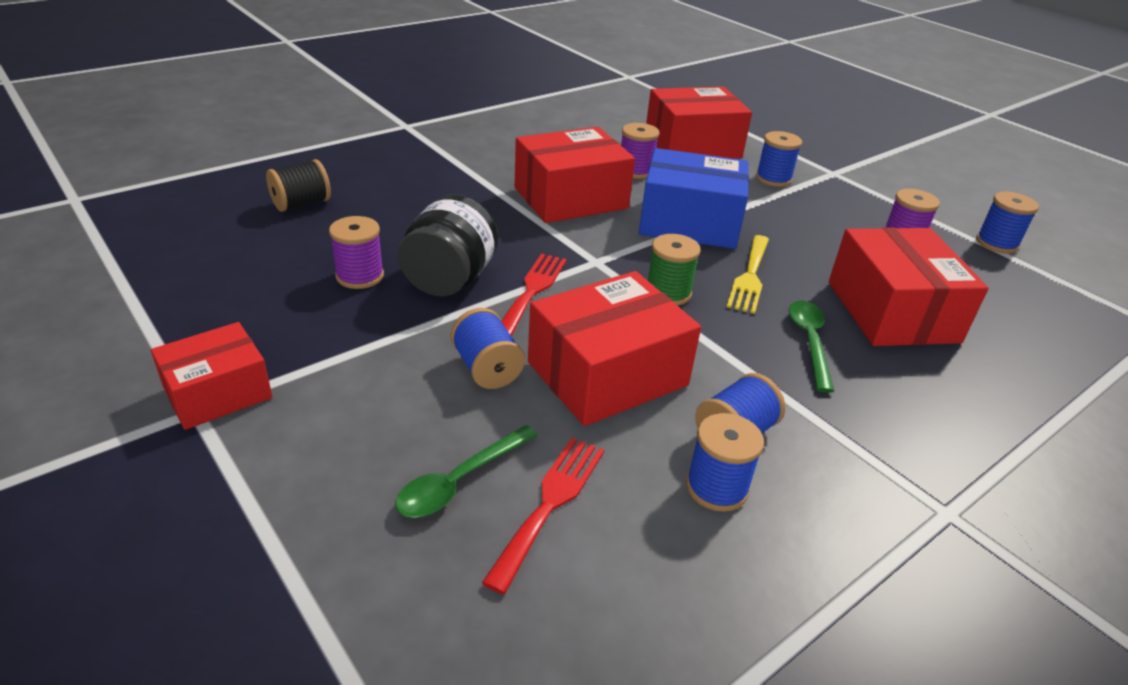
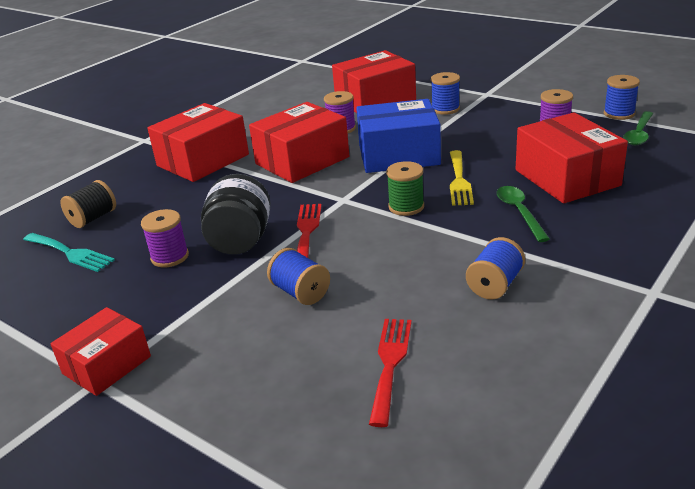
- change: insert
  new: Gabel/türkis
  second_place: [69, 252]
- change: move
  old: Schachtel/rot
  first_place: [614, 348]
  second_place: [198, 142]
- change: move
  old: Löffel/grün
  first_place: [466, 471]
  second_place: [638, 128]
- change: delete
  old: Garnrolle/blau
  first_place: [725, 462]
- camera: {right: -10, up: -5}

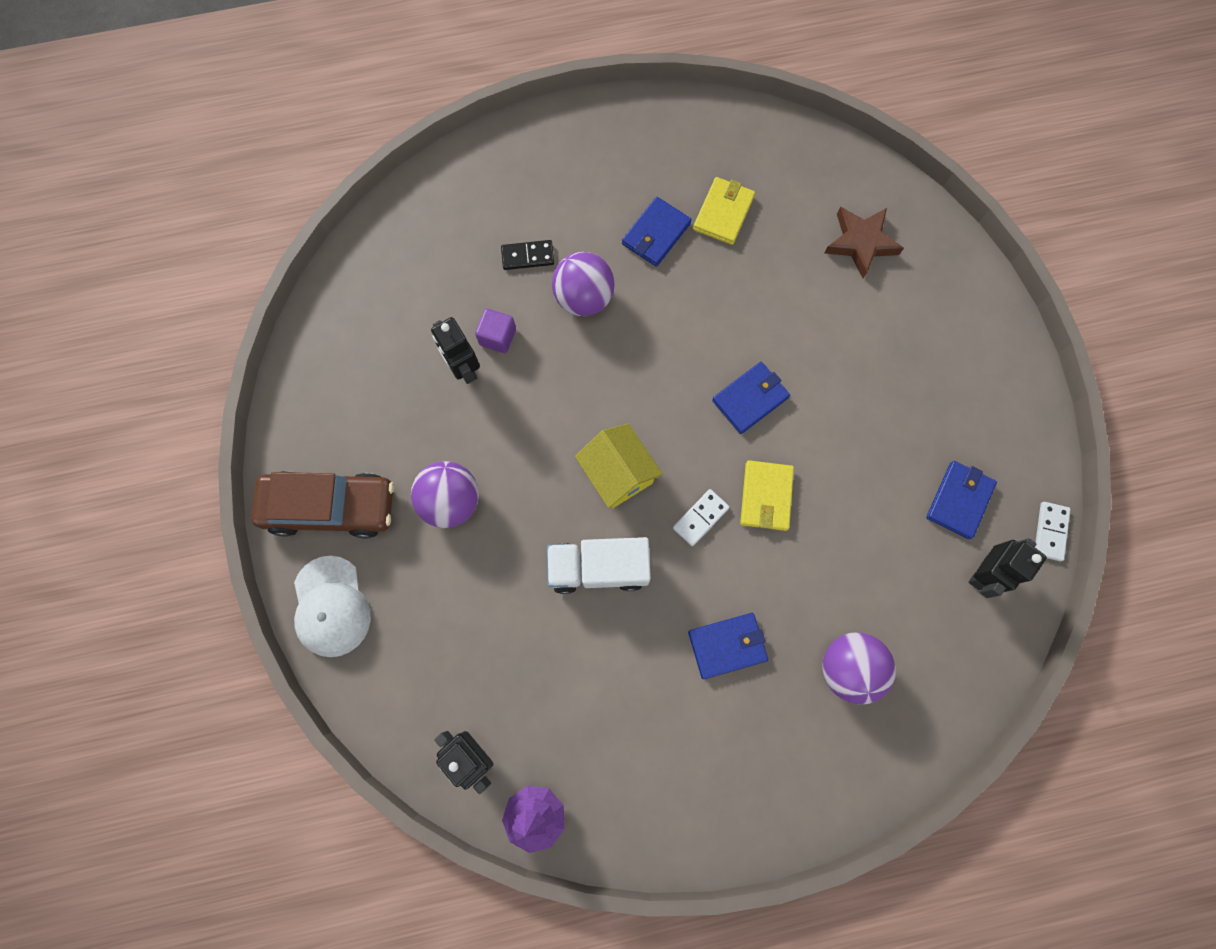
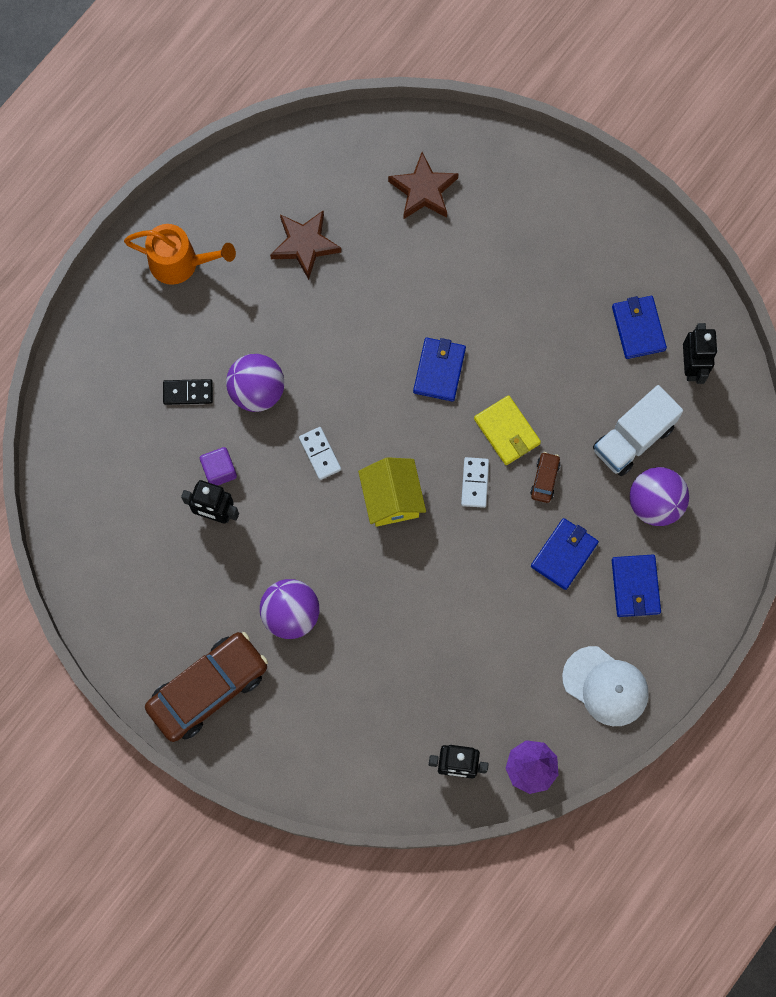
- change: insert
  new: Gießkanne/orange
  second_place: [180, 254]
- change: rotate
  old: Dominostein/schwarz
  first_place: [527, 255]
  second_place: [188, 392]
  degrees: 45
- change: replace
  old: Geldbörse/gelb
  new: Stern/braun
  first_place: [724, 211]
  second_place: [305, 245]
- change: move
  old: Dominostein/weiß
  first_place: [1053, 531]
  second_place: [320, 453]
- change: rotate
  old: Haus/gelb
  first_place: [619, 466]
  second_place: [392, 492]
  degrees: 60
- change: insert
  new: Auto/braun
  second_place: [545, 477]
- change: move
  old: Kappe/weiß
  first_place: [332, 606]
  second_place: [605, 686]
- change: move
  old: Lastwagen/weiß
  first_place: [599, 565]
  second_place: [638, 430]
- change: move
  old: Geldbörse/blau
  first_place: [656, 231]
  second_place: [636, 585]
- camera: {right: -40, up: 0}

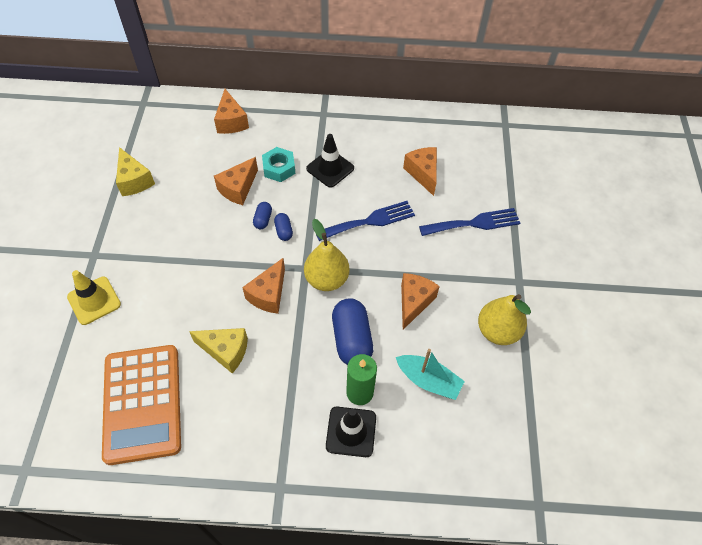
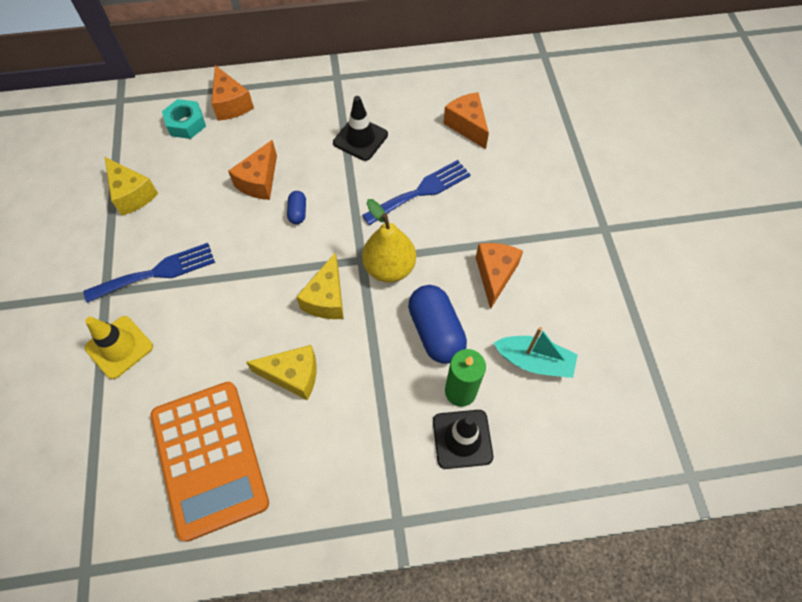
- change: move
  old: Gabel/blau
  first_place: [469, 222]
  second_place: [149, 273]
- change: move
  old: Sechskantmutter/türkis
  first_place: [278, 164]
  second_place: [184, 119]
- change: recolor
  old: Käse/orange
  new: Käse/gelb
  first_place: [263, 286]
  second_place: [320, 285]
- change: delete
  old: Kapsel/blau
  first_place: [283, 227]
- change: delete
  old: Birne/gelb
  first_place: [504, 319]
- camera: {right: -10, up: 5}

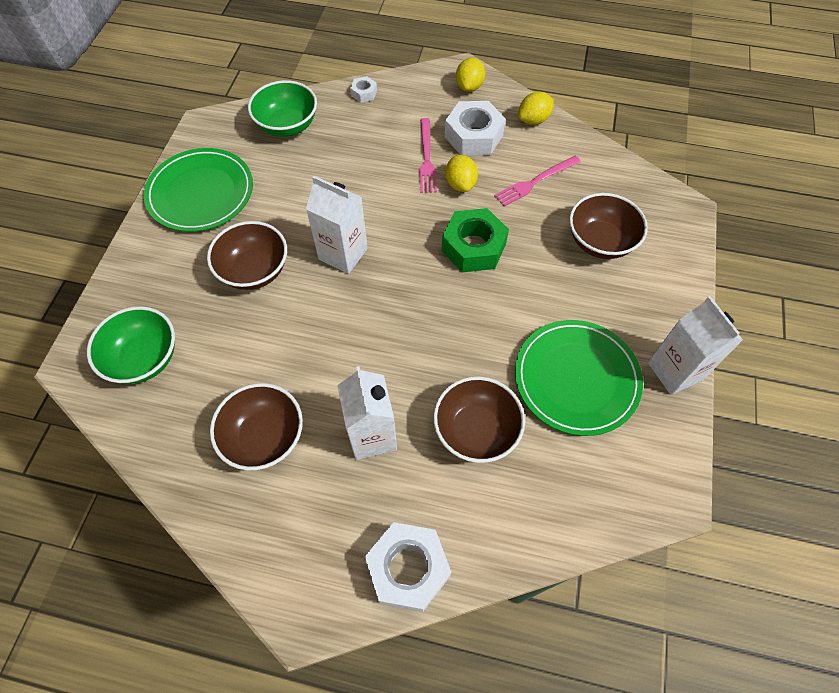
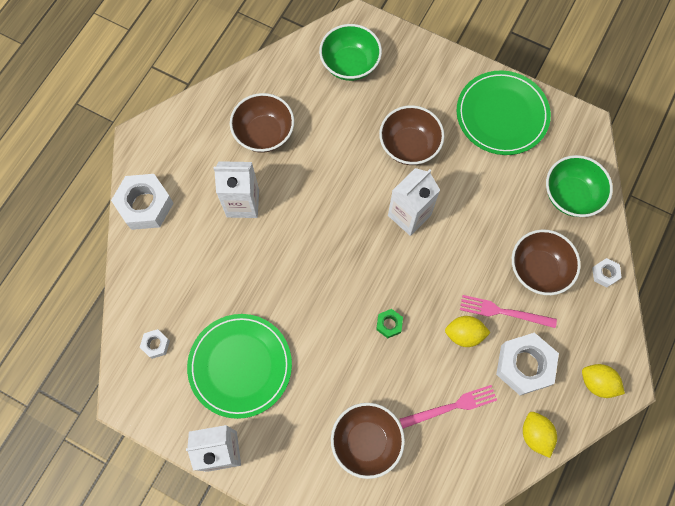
- change: insert
  new: Sechskantmutter/weiß
  second_place: [155, 344]
- change: resize
  old: Sechskantmutter/grün
  first_place: [475, 240]
  second_place: [389, 323]
  factor: 0.48
- change: rotate
  old: Gabel/rosa
  first_place: [537, 181]
  second_place: [448, 407]
  degrees: 90
- change: move
  old: Schüssel/braun
  first_place: [479, 419]
  second_place: [546, 262]
- camera: {right: 105, up: 10}

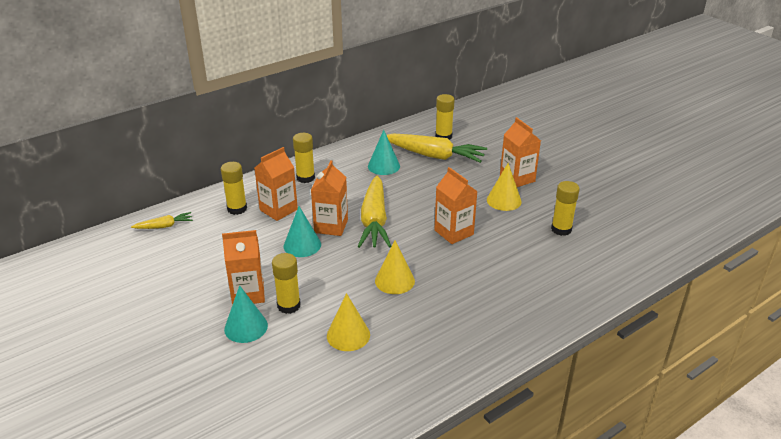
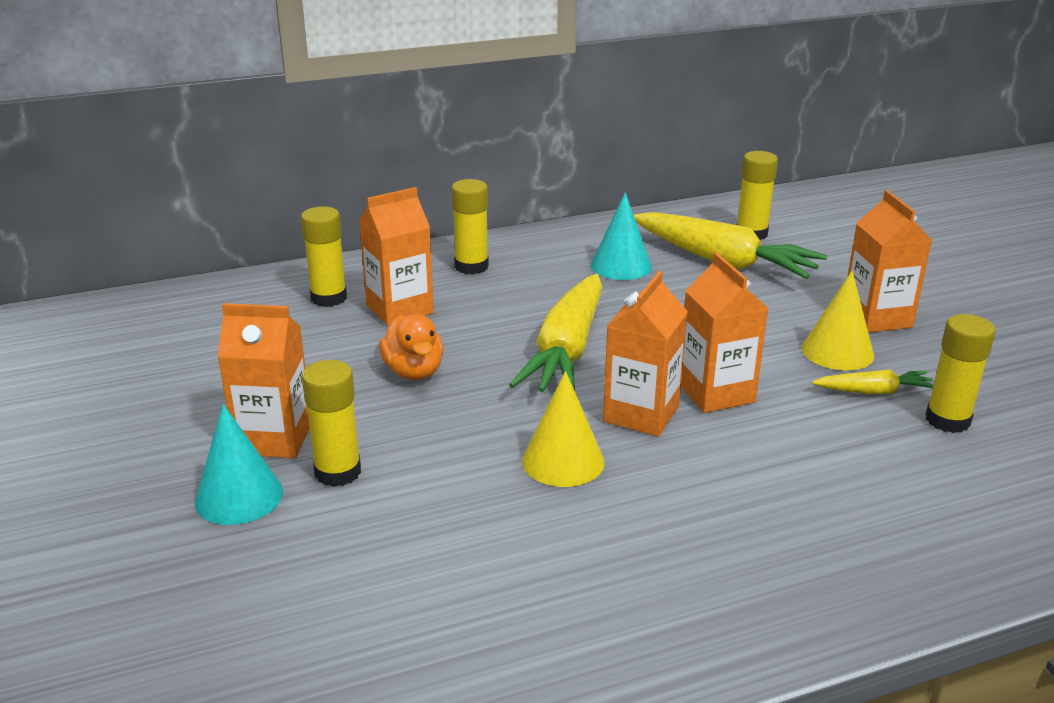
- change: replace
  old: Kegel/türkis
  new: Ente/orange
  first_place: [302, 231]
  second_place: [411, 347]
- change: move
  old: Getränkekarton/orange
  first_place: [329, 198]
  second_place: [645, 354]
- change: move
  old: Karotte/gelb
  first_place: [162, 220]
  second_place: [872, 381]
- change: delete
  old: Kegel/gelb
  first_place: [348, 322]
- camera: {right: 15, up: -5}

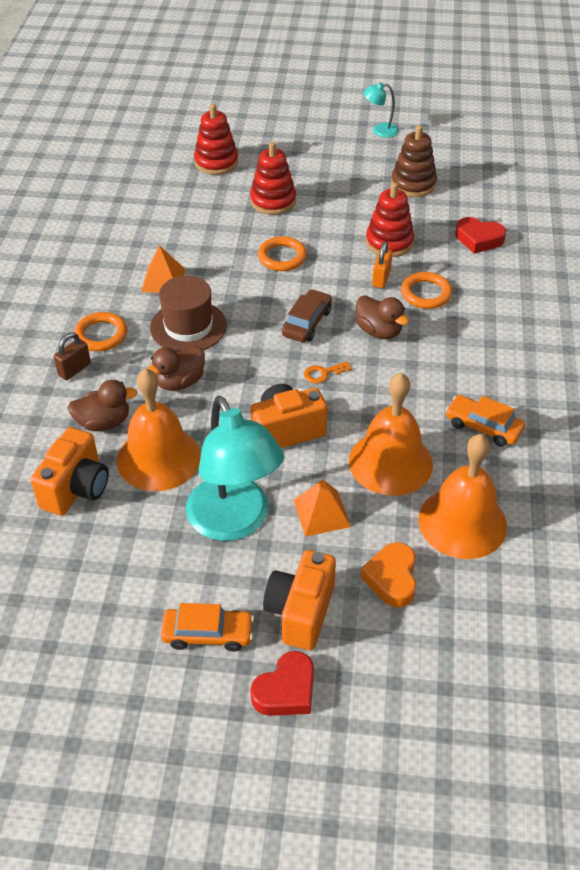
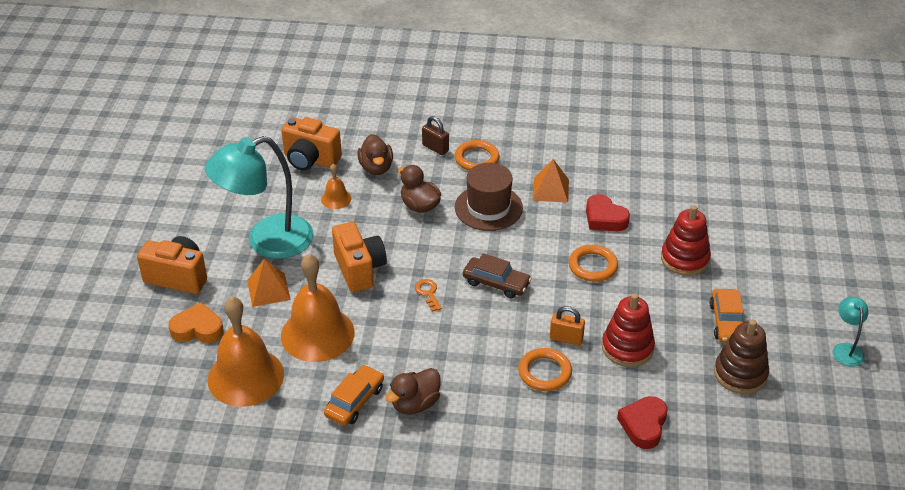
- change: resize
  old: Glocke/orange
  first_place: [159, 429]
  second_place: [336, 186]
  factor: 0.46
- change: move
  old: Ente/braun
  first_place: [382, 317]
  second_place: [413, 391]
- change: move
  old: Herz/rot
  first_place: [282, 683]
  second_place: [608, 212]
- change: move
  old: Auto/orange
  first_place: [207, 627]
  second_place: [726, 316]
- change: delete
  old: Stapelspielzeug/rot
  first_place: [216, 139]
- camera: {right: 90, up: -5}

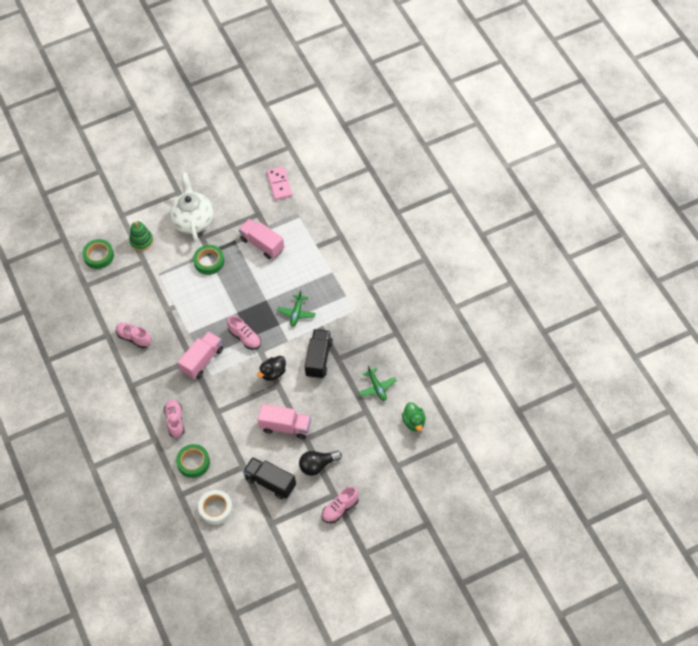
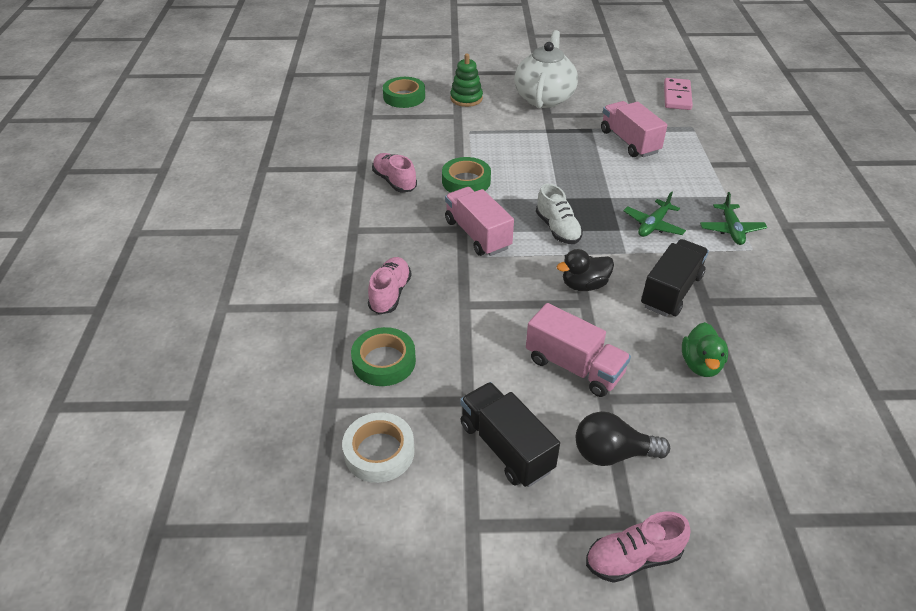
- change: move
  old: Klebeband/grün
  first_place: [208, 260]
  second_place: [466, 175]
- change: rotate
  old: Lastwagen/rosa
  first_place: [200, 355]
  second_place: [479, 221]
  degrees: -90
- change: recolor
  old: Schuh/rosa
  new: Schuh/weiß
  first_place: [244, 333]
  second_place: [559, 214]
- change: move
  old: Ente/grün
  first_place: [414, 417]
  second_place: [705, 349]
- change: move
  old: Flugzeug/grün
  first_place: [377, 383]
  second_place: [733, 218]
- camera: {right: 20, up: -15}

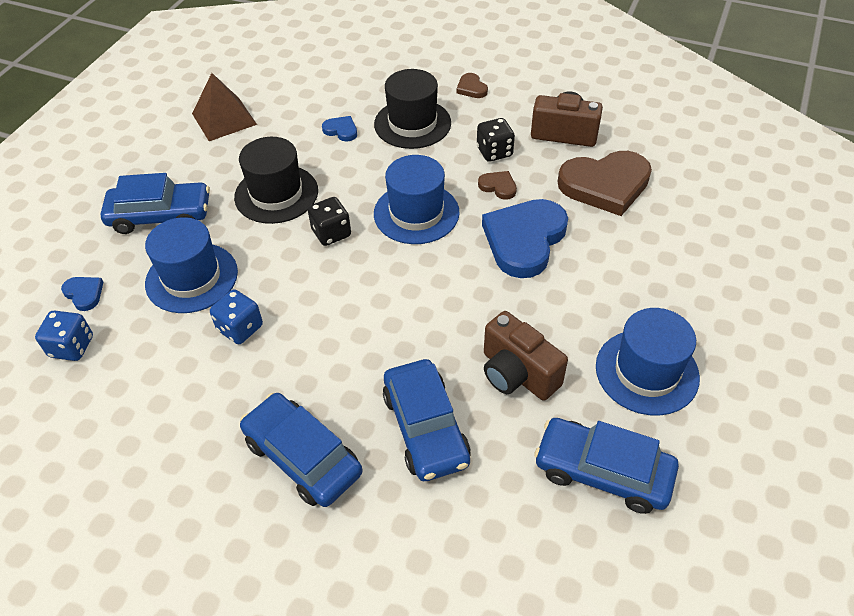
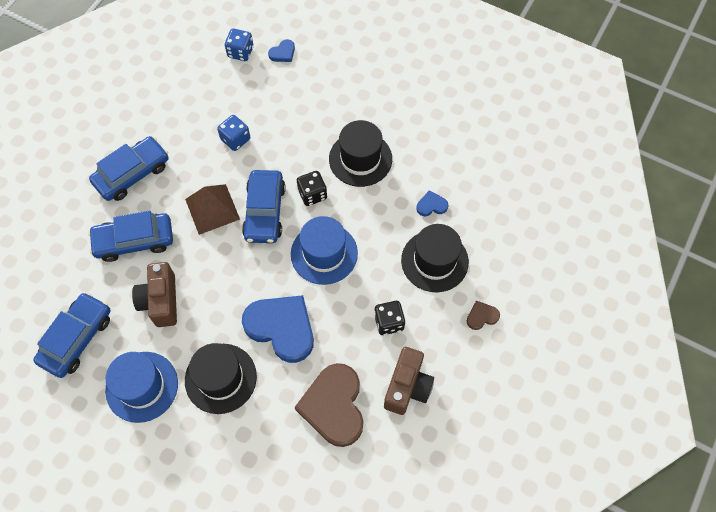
- change: rotate
  old: Kamera/braun
  first_place: [526, 356]
  second_place: [154, 294]
  degrees: -60
- change: move
  old: Pyramide/braun
  first_place: [224, 107]
  second_place: [212, 209]
- change: insert
  new: Hut/schwarz
  second_place: [221, 378]
- change: move
  old: Auto/blau
  first_place: [155, 203]
  second_place: [264, 206]
- change: rotate
  old: Herz/blau
  first_place: [339, 128]
  second_place: [432, 203]
  degrees: -135
- change: delete
  old: Hut/blau
  first_place: [191, 265]
- change: delete
  old: Herz/braun
  first_place: [497, 185]
- camera: {right: 95, up: 15}

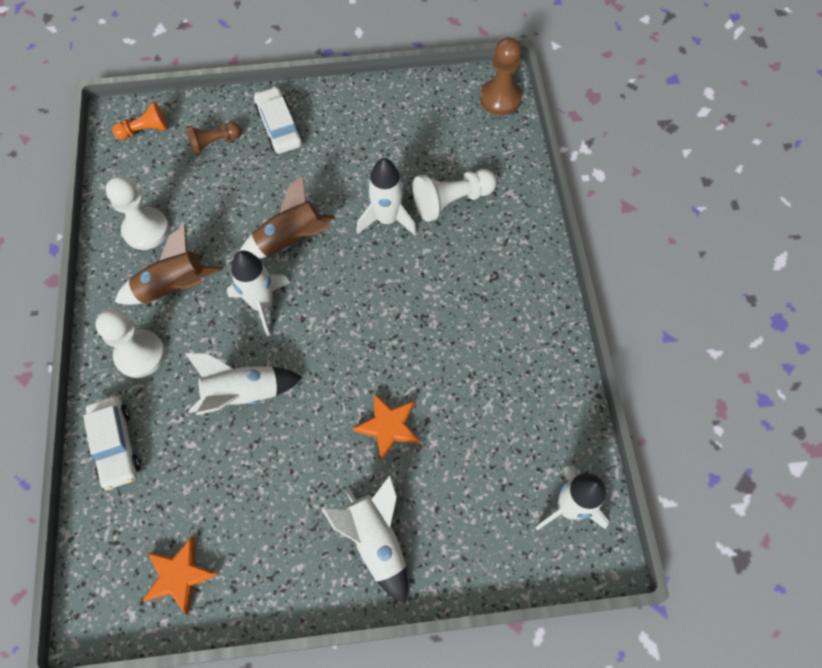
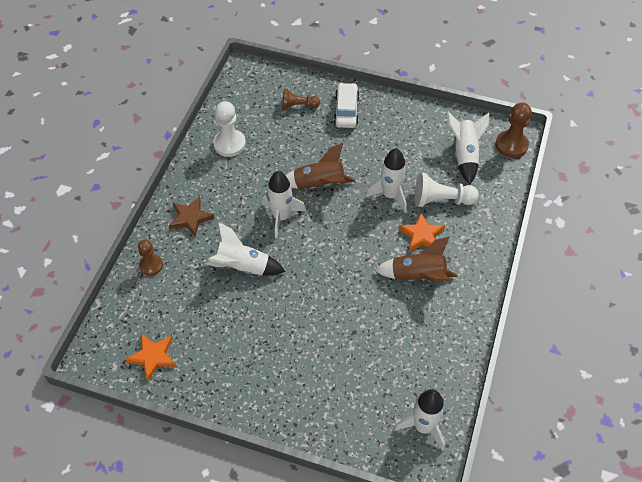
- change: replace
  old: Auto/weiß
  new: Bauer/braun
  first_place: [112, 443]
  second_place: [150, 258]
- change: replace
  old: Bauer/weiß
  new: Stern/braun
  first_place: [130, 343]
  second_place: [191, 217]
- change: move
  old: Rakete/braun
  first_place: [168, 265]
  second_place: [416, 259]
- change: move
  old: Stern/orange
  first_place: [386, 427]
  second_place: [422, 232]
- change: move
  old: Rakete/weiß
  first_place: [365, 539]
  second_place: [468, 148]
- change: delete
  old: Bauer/orange
  first_place: [140, 120]
- camera: {right: 25, up: -10}

